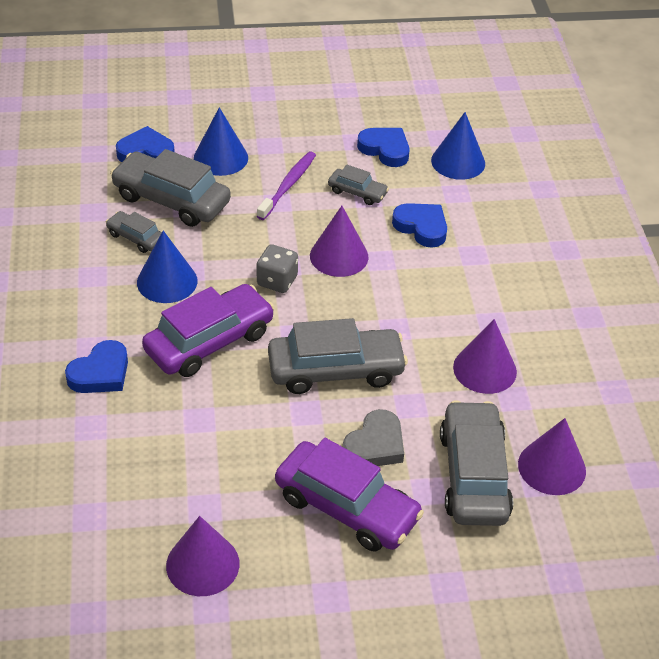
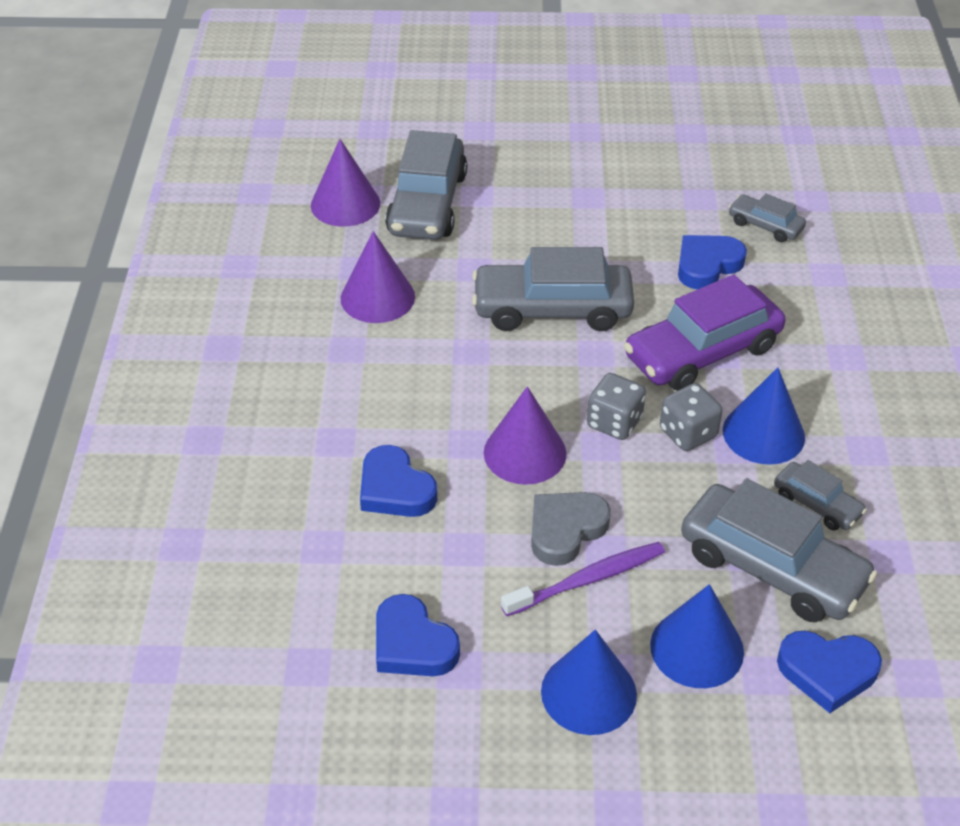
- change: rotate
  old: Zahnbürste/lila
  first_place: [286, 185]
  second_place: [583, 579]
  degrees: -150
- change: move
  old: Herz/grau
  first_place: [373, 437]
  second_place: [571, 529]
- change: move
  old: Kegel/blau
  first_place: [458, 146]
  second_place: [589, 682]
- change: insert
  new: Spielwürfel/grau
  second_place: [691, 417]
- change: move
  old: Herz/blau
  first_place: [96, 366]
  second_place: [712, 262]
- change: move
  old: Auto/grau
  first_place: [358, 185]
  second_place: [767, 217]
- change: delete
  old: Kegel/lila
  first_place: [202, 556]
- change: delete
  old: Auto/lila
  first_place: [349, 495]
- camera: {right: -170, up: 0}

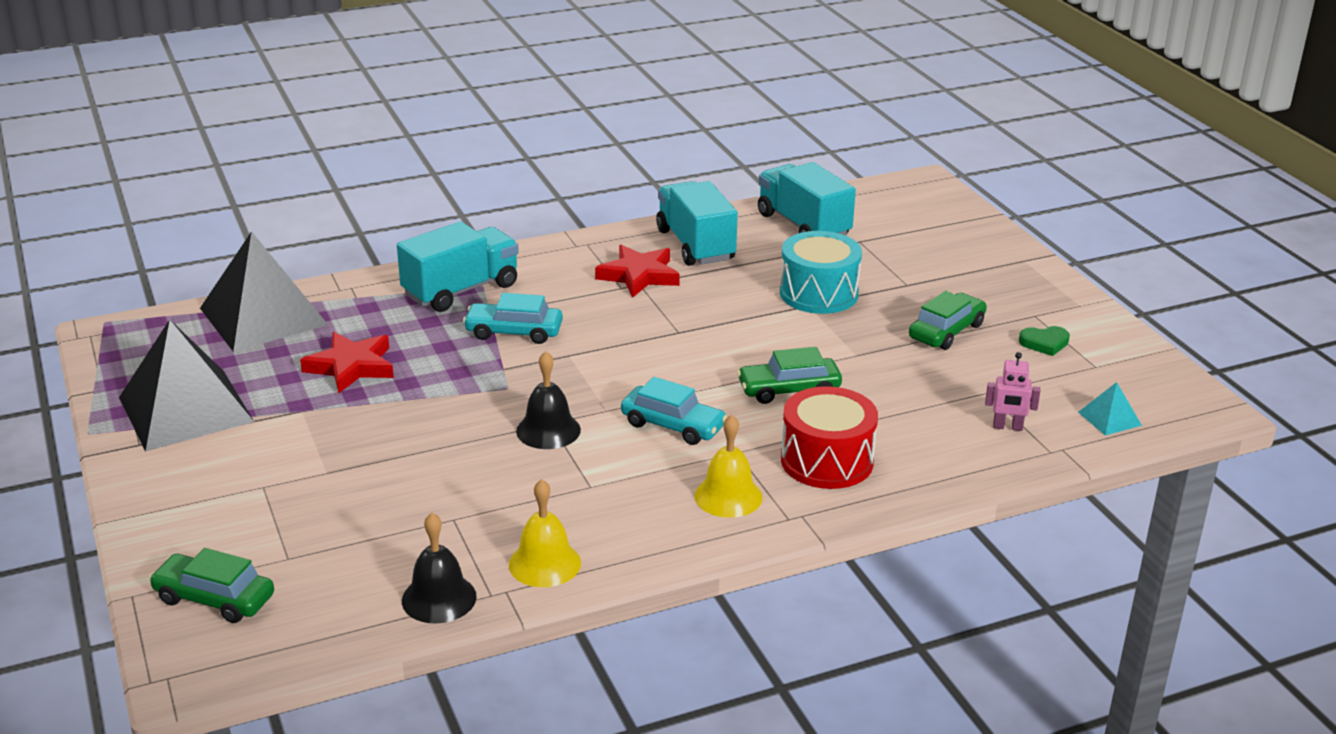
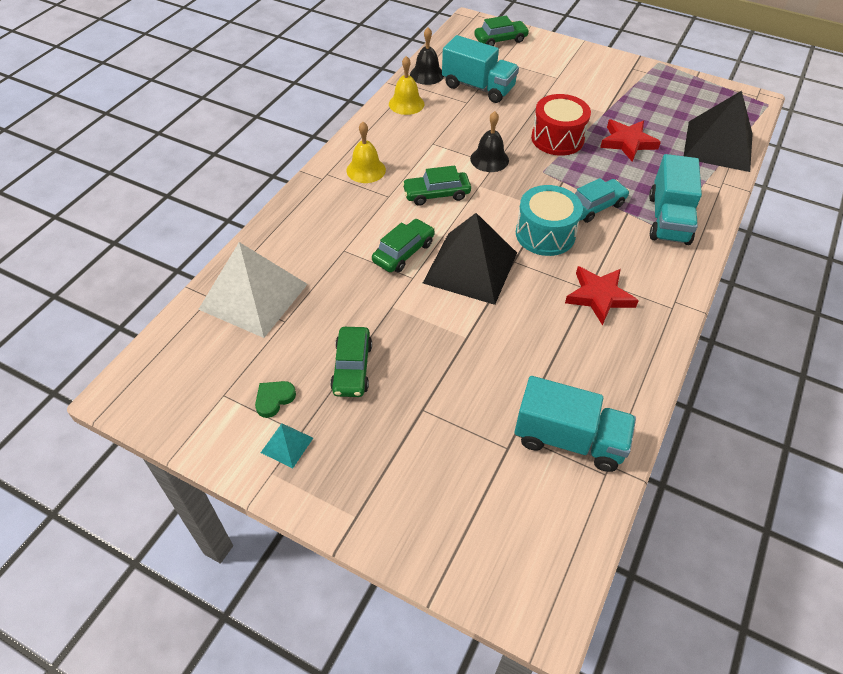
- change: replace
  old: Roboter/rosa
  new: Pyramide/weiß
  first_place: [1012, 391]
  second_place: [253, 290]
- change: move
  old: Pyramide/türkis
  first_place: [1110, 408]
  second_place: [287, 445]
- change: recolor
  old: Auto/türkis
  new: Auto/grün
  first_place: [674, 411]
  second_place: [436, 185]
- change: move
  old: Pyramide/schwarz
  first_place: [186, 386]
  second_place: [470, 259]
- change: move
  old: Lastwagen/türkis
  first_place: [697, 223]
  second_place: [480, 69]
- change: move
  old: Trommel/türkis
  first_place: [821, 272]
  second_place: [549, 220]
- change: move
  old: Trommel/rot
  first_place: [829, 437]
  second_place: [561, 125]
- camera: {right: 140, up: 20}

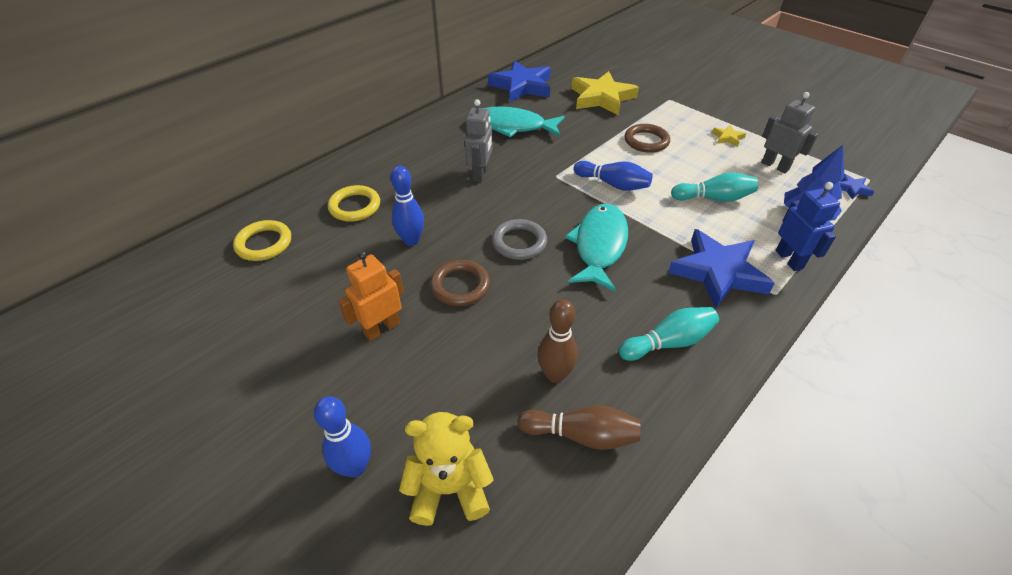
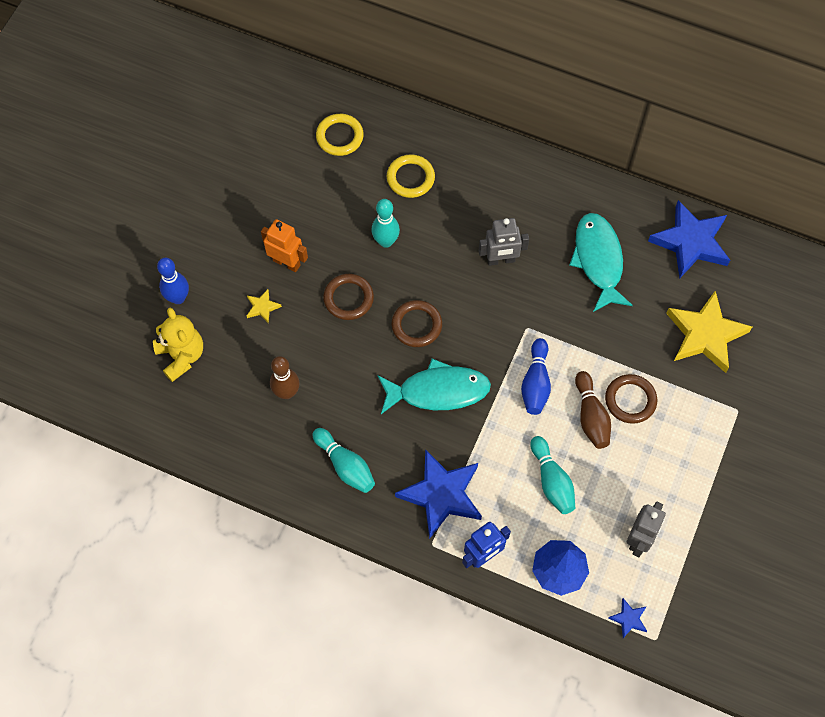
- change: move
  old: Stern/gelb
  first_place: [729, 136]
  second_place: [264, 306]
- change: recolor
  old: Bowlingkegel/blau
  new: Bowlingkegel/türkis
  first_place: [407, 206]
  second_place: [386, 223]
- change: recolor
  old: Ring/grau
  new: Ring/braun
  first_place: [519, 239]
  second_place: [417, 323]
- change: move
  old: Bowlingkegel/braun
  first_place: [578, 427]
  second_place: [593, 410]
- camera: {right: 70, up: 20}

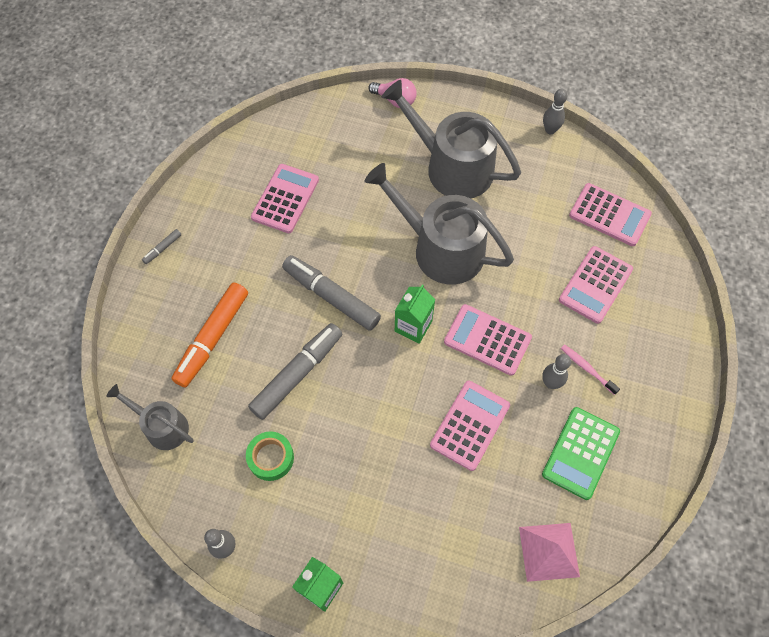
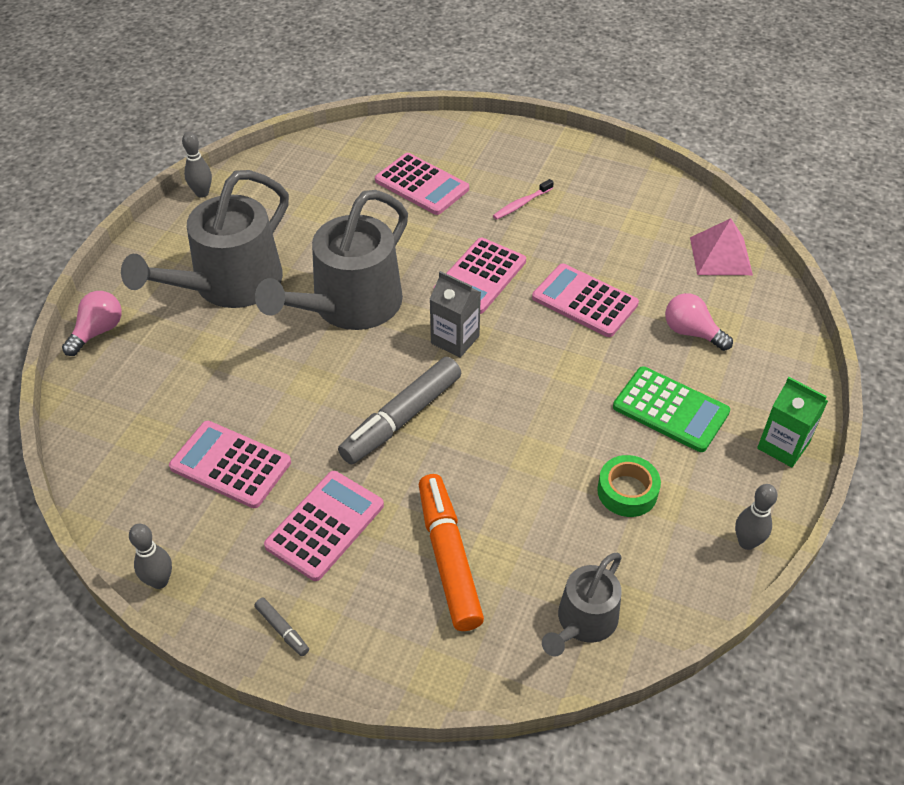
- change: move
  old: Bowlingkegel/grau
  first_place: [556, 371]
  second_place: [150, 556]
- change: move
  old: Taschenrechner/rosa
  first_place: [610, 214]
  second_place: [324, 526]
- change: rotate
  old: Filzstift/orange
  first_place: [209, 334]
  second_place: [451, 552]
  degrees: -135
- change: recolor
  old: Getränkekarton/grün
  new: Getränkekarton/grau
  first_place: [415, 314]
  second_place: [455, 314]
- change: move
  old: Taschenrechner/grün
  first_place: [581, 453]
  second_place: [671, 409]
- change: insert
  new: Glühbirne/rosa
  second_place: [699, 322]
- change: delete
  old: Filzstift/grau
  first_place: [295, 371]
- camera: {right: -85, up: -15}

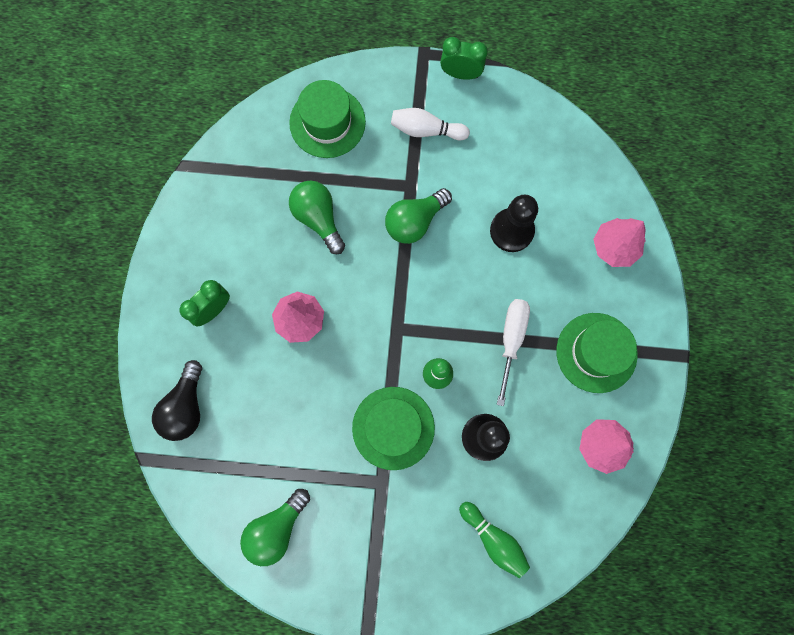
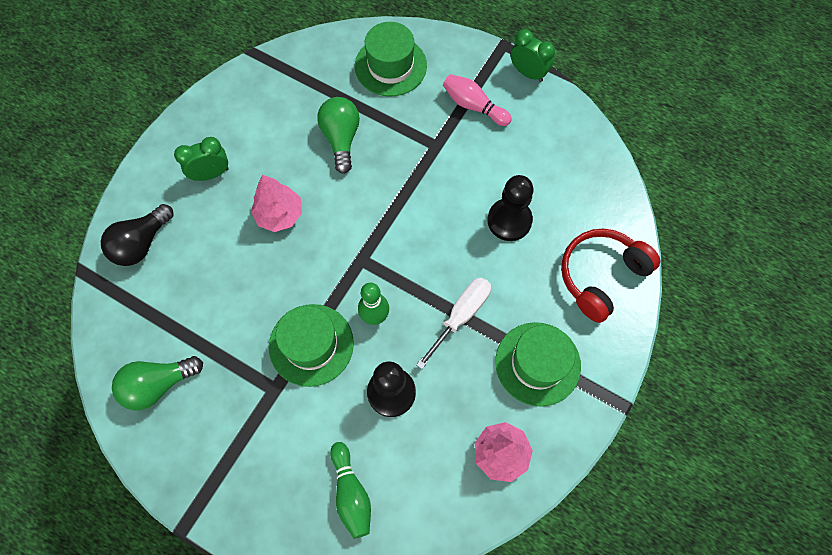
- change: recolor
  old: Bowlingkegel/weiß
  new: Bowlingkegel/rosa
  first_place: [430, 124]
  second_place: [477, 100]
- change: replace
  old: Baum/rosa
  new: Kopfhörer/rot
  first_place: [619, 242]
  second_place: [610, 276]
- change: delete
  old: Glühbirne/grün
  first_place: [418, 216]
- camera: {right: 25, up: -10}

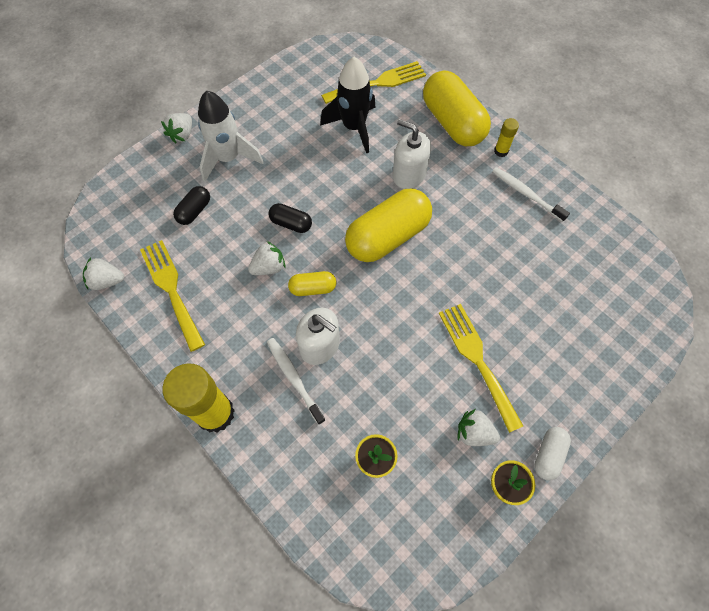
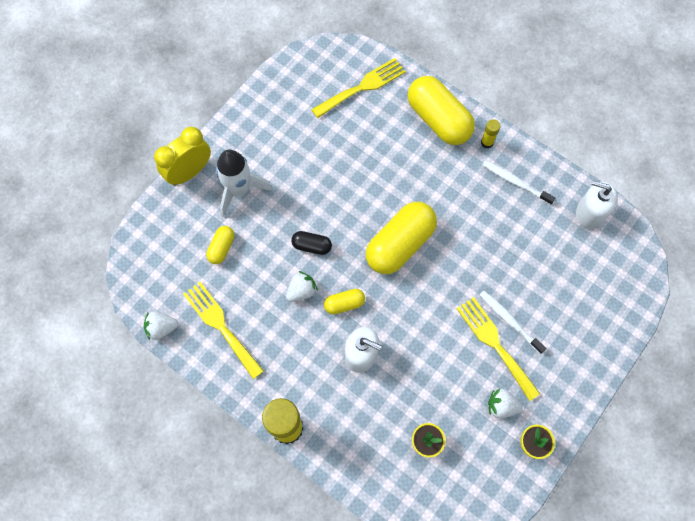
- change: replace
  old: Erdbeere/weiß
  new: Wecker/gelb
  first_place: [176, 128]
  second_place: [182, 156]
- change: recolor
  old: Kapsel/schwarz
  new: Kapsel/gelb
  first_place: [191, 205]
  second_place: [220, 245]
- change: move
  old: Zahnbürste/weiß
  first_place: [296, 381]
  second_place: [513, 322]
- change: move
  old: Seifenspender/weiß
  first_place: [412, 154]
  second_place: [597, 204]
- change: delete
  old: Rakete/schwarz
  first_place: [348, 105]
- change: delete
  old: Kapsel/weiß
  first_place: [552, 453]
- camera: {right: -10, up: 5}

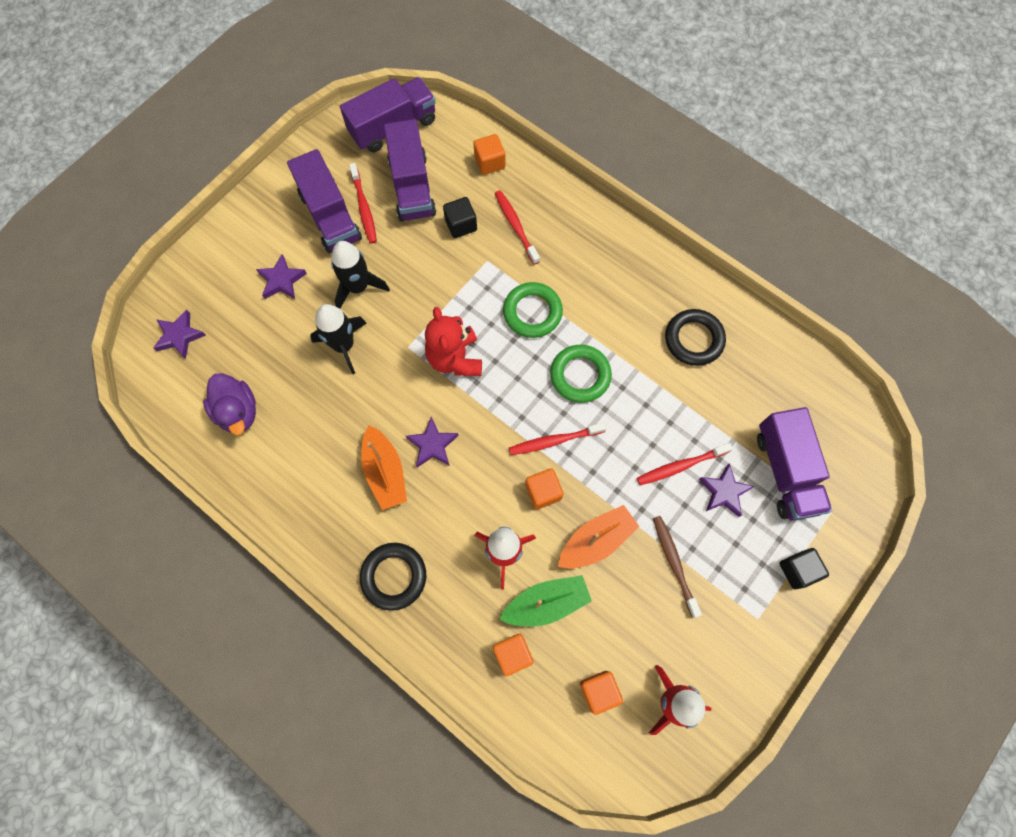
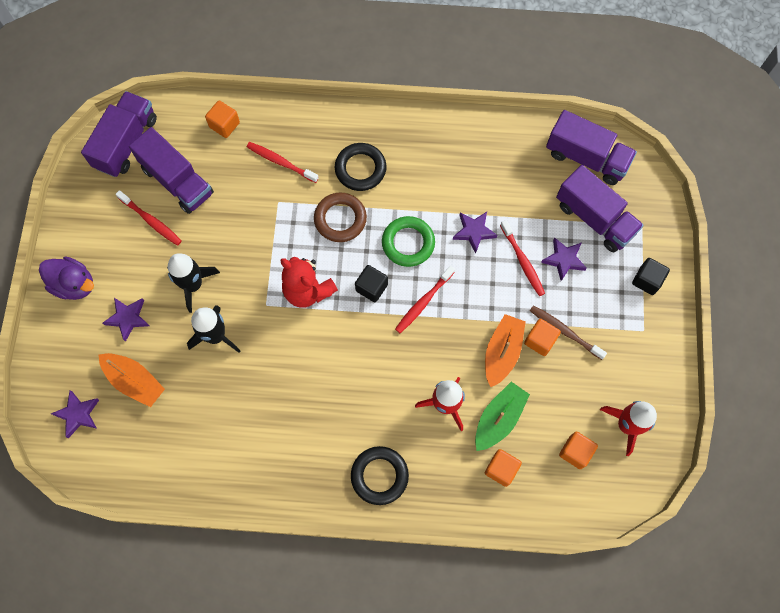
- change: move
  old: Ente/lila
  first_place: [229, 404]
  second_place: [66, 278]
- change: move
  old: Boot/orange
  first_place: [384, 467]
  second_place: [132, 380]
- change: recolor
  old: Ring/grün
  new: Ring/braun
  first_place: [533, 310]
  second_place: [340, 217]
- change: move
  old: Ring/schwarz
  first_place: [695, 337]
  second_place: [361, 167]
- change: move
  old: Kubus/schwarz
  first_place: [460, 217]
  second_place: [371, 283]
- change: move
  old: Stern/lila
  first_place: [432, 442]
  second_place: [475, 232]
- change: rotate
  old: Zahnbürste/rot
  first_place: [685, 464]
  second_place: [522, 258]
  degrees: -60
- change: move
  old: Kubus/orange
  first_place: [544, 489]
  second_place: [542, 337]
- change: move
  old: Lastwagen/lila
  first_place: [324, 201]
  second_place: [591, 147]
- camera: {right: -35, up: 0}

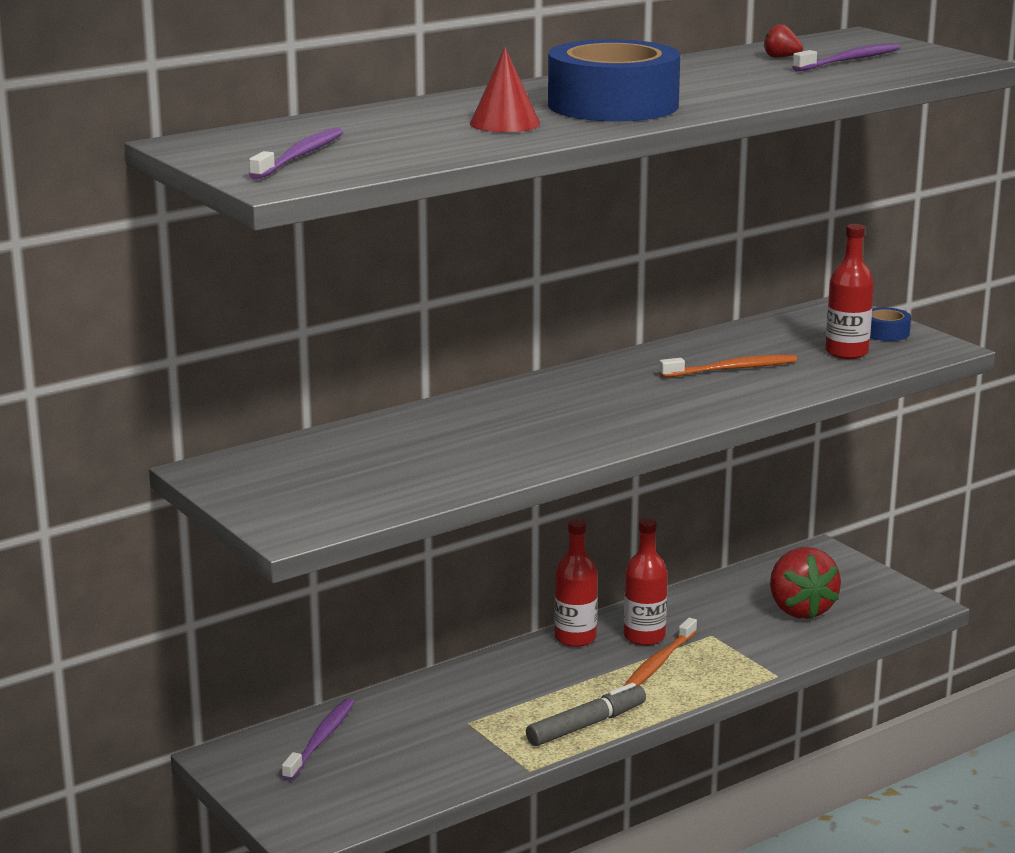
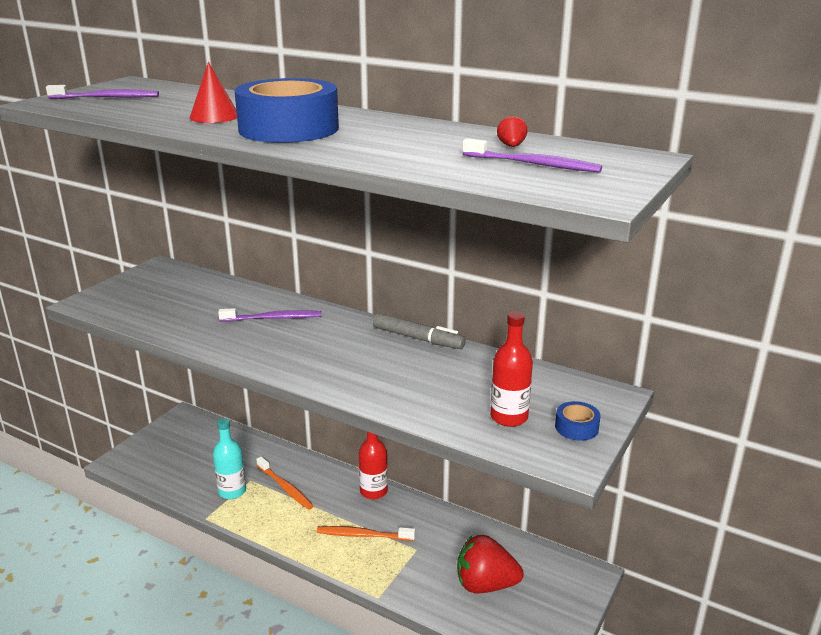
- change: insert
  new: Flasche/türkis
  second_place: [229, 458]
- change: move
  old: Zahnbürste/lila
  first_place: [318, 739]
  second_place: [270, 314]
- change: move
  old: Zahnbürste/orange
  first_place: [728, 366]
  second_place: [285, 483]
- change: move
  old: Filzstift/grau
  first_place: [586, 714]
  second_place: [419, 331]
- change: rotate
  old: Erdbeere/rot
  first_place: [805, 583]
  second_place: [490, 564]
  degrees: 45
- change: delete
  old: Flasche/rot
  first_place: [646, 582]
- camera: {right: 65, up: 5}

